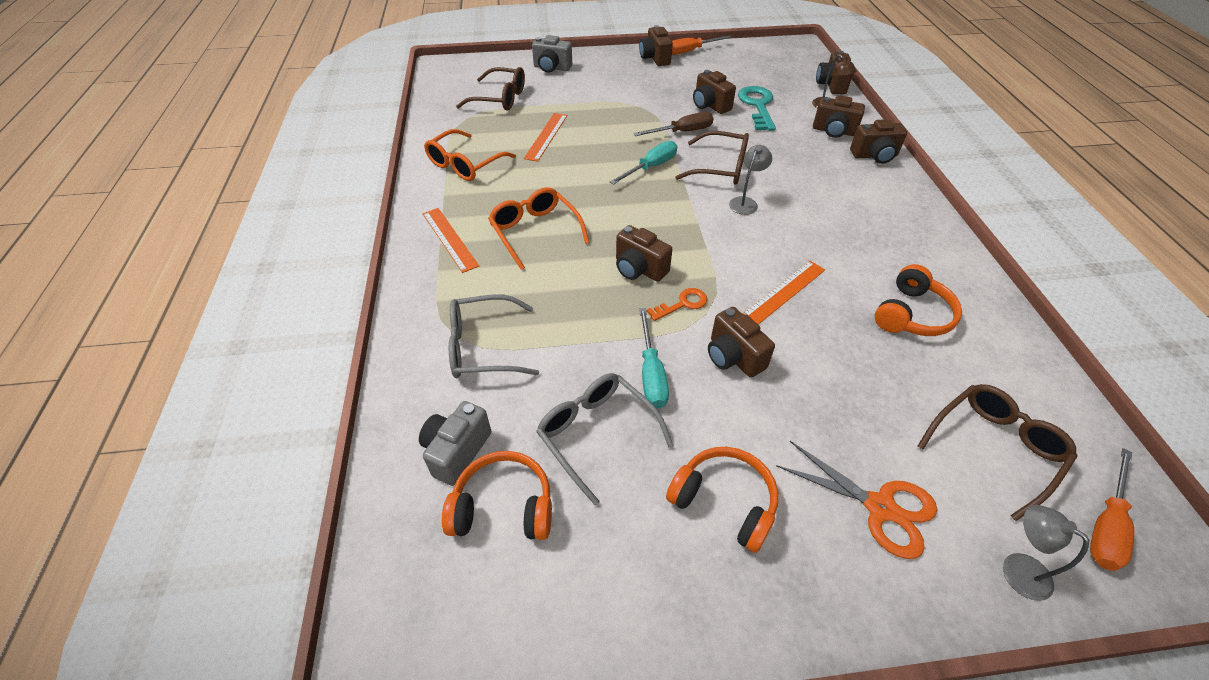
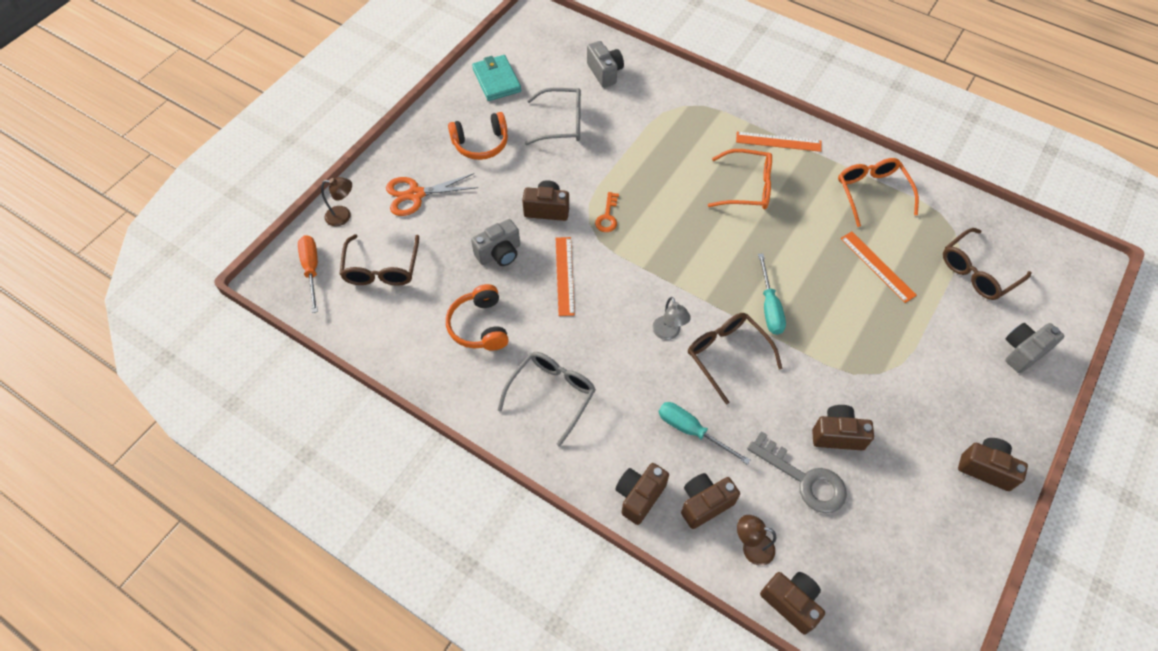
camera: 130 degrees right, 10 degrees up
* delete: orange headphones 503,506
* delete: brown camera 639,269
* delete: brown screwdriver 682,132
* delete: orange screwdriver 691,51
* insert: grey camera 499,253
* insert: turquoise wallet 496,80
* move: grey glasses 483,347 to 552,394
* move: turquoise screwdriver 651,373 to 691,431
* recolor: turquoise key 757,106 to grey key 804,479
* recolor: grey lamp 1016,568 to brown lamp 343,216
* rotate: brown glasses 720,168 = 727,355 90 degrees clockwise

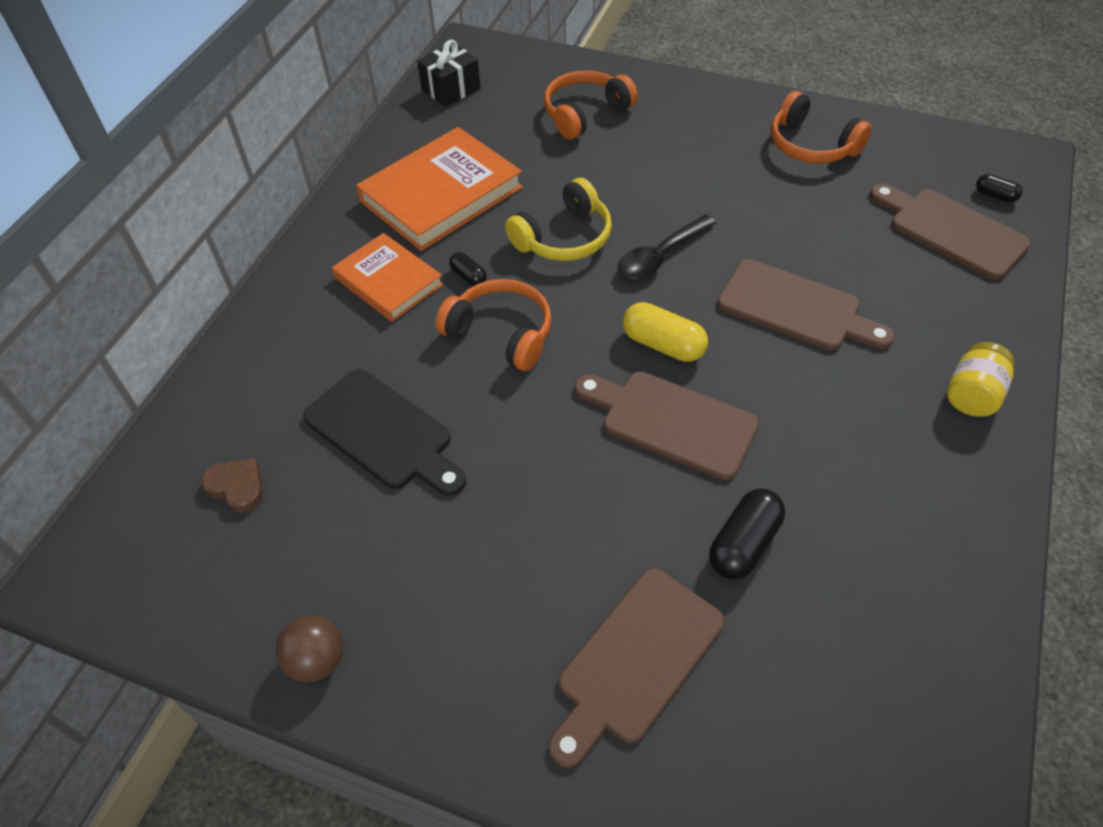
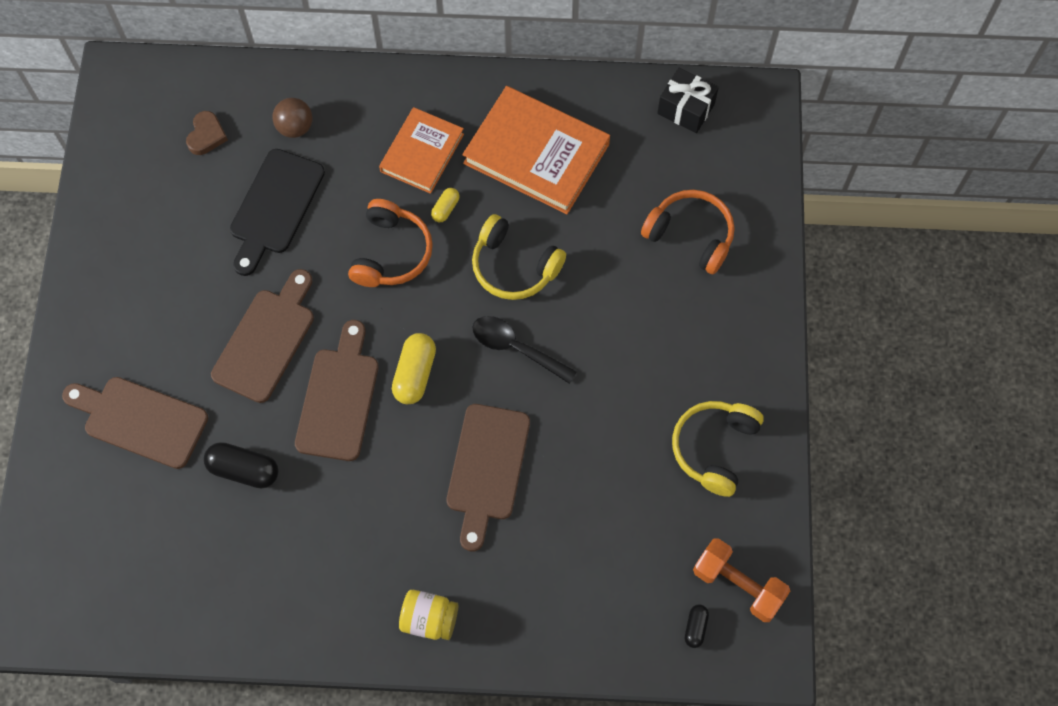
camera: 70 degrees right, 15 degrees up
* insert: orange dumbbell 738,585
* move: brown ball 317,660 to 295,127
* move: brown cutting board 951,231 to 266,340
* recolor: black capsule 468,276 to yellow capsule 445,209
* recolor: orange headphones 811,145 to yellow headphones 714,448

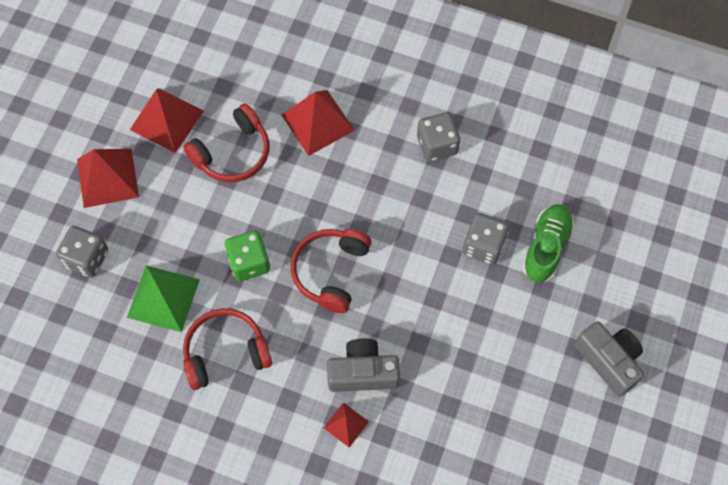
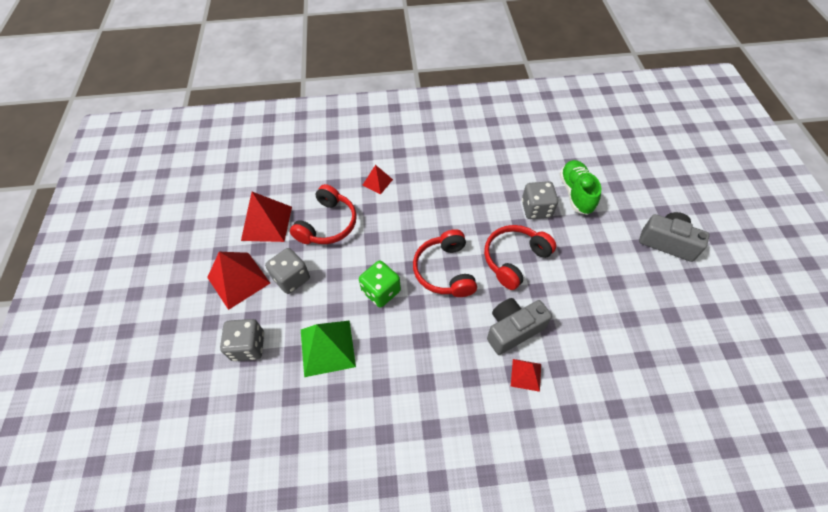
camera: 25 degrees left, 10 degrees down
* move: red headphones 225,352 to 514,259
* move: grey dice 437,145 to 291,278
* resize: red pyramid 317,122 = 377,182 x0.55

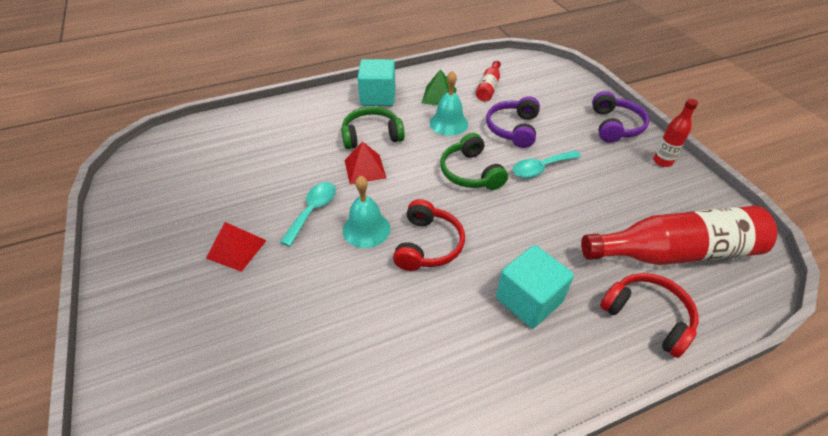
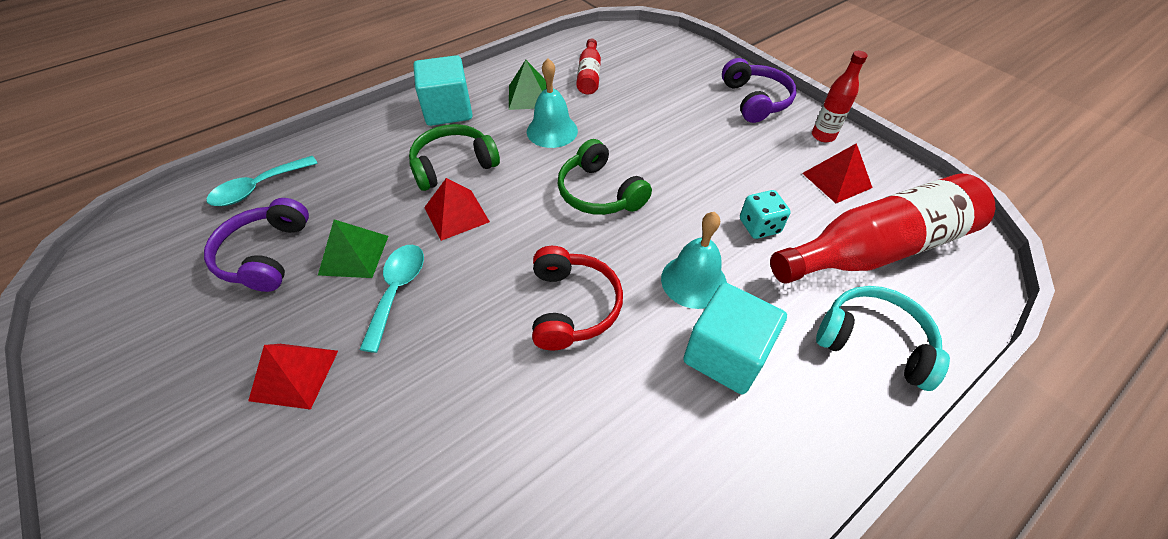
camera: 15 degrees left, 5 degrees up
* insert: green pyramid 354,255
* insert: turquoise dice 759,226
* insert: red pyramid 836,180
* move: turquoise bell 366,229 to 693,281
* move: purple headphones 513,129 to 266,255
* move: turquoise spoon 540,168 to 258,188
* recolor: red headphones 647,317 to turquoise headphones 873,342

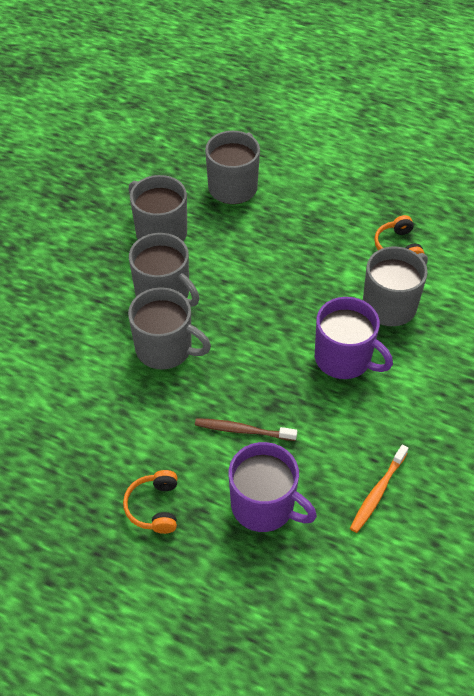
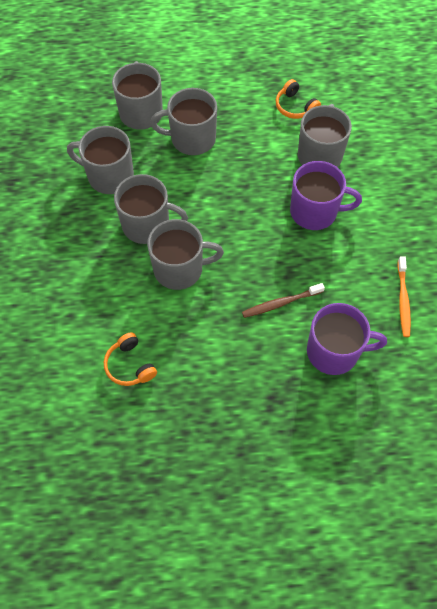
camera: 30 degrees left, 10 degrees up
* insert: grey mug 191,139
* move: orange headphones 154,507 to 130,365

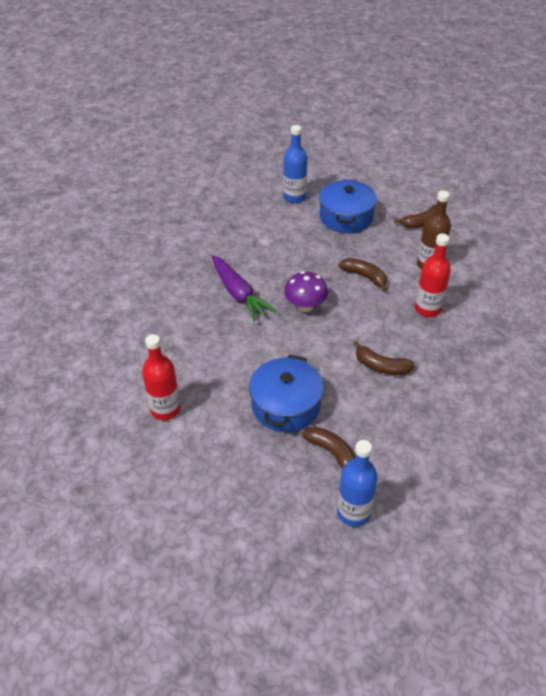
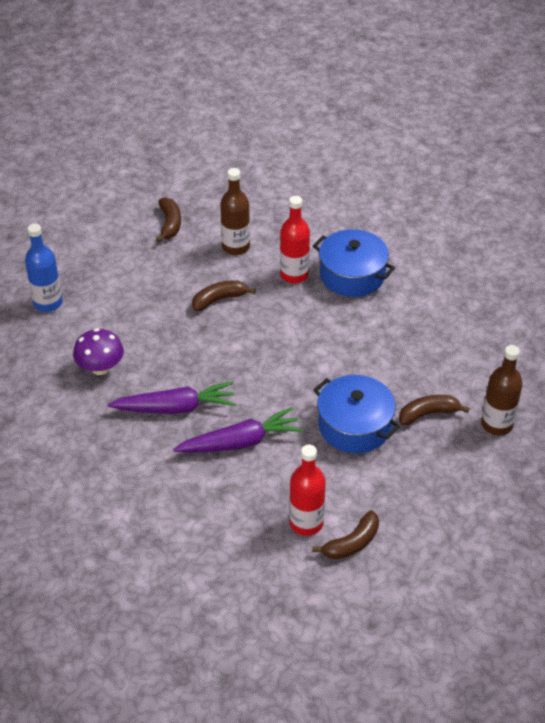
camera: 65 degrees left, 0 degrees up
* insert: purple carrot 240,442
* move: purple mushroom 305,306 to 100,368
* move: blue pot 346,217 to 352,275
* move: brown banana 381,366 to 352,543
* recolor: blue bottle 353,512 to brown bottle 496,424

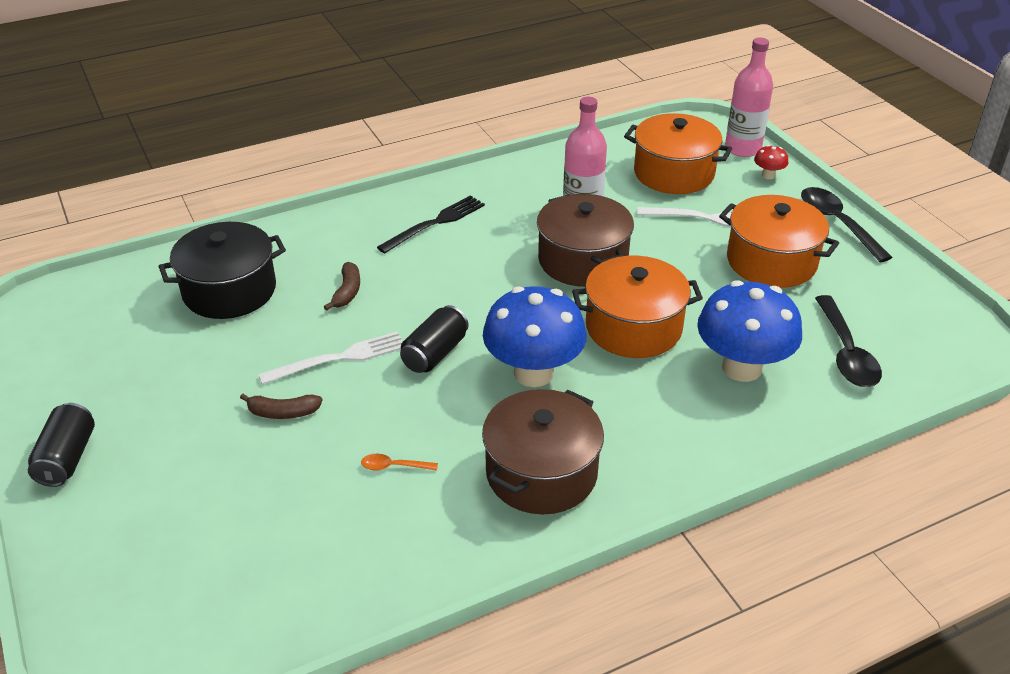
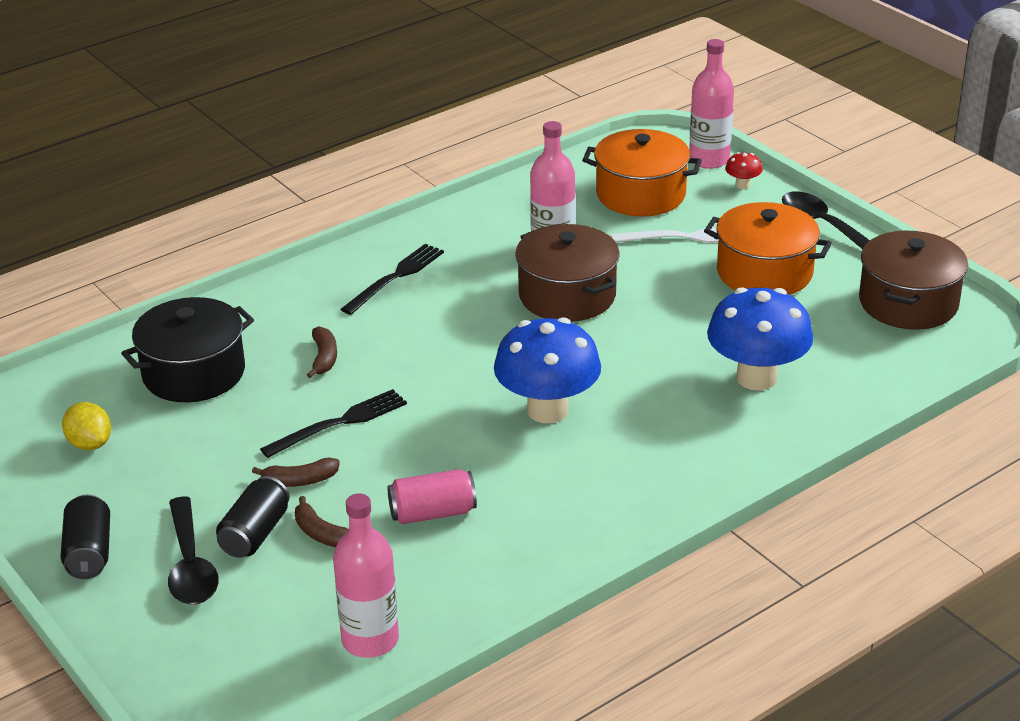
camera: 10 degrees left, 5 degrees down
* delete: orange pot 633,327
* insert: yellow lemon 90,444
* insert: brown banana 321,534
* insert: pink bottle 370,640
* move: black can 435,353 to 255,533
* move: brown pot 541,473 to 908,303
* move: black spoon 846,353 to 190,565
* replace: orange spoon 393,466 to pink can 432,513
* recolor: white fork 339,358 to black fork 340,423

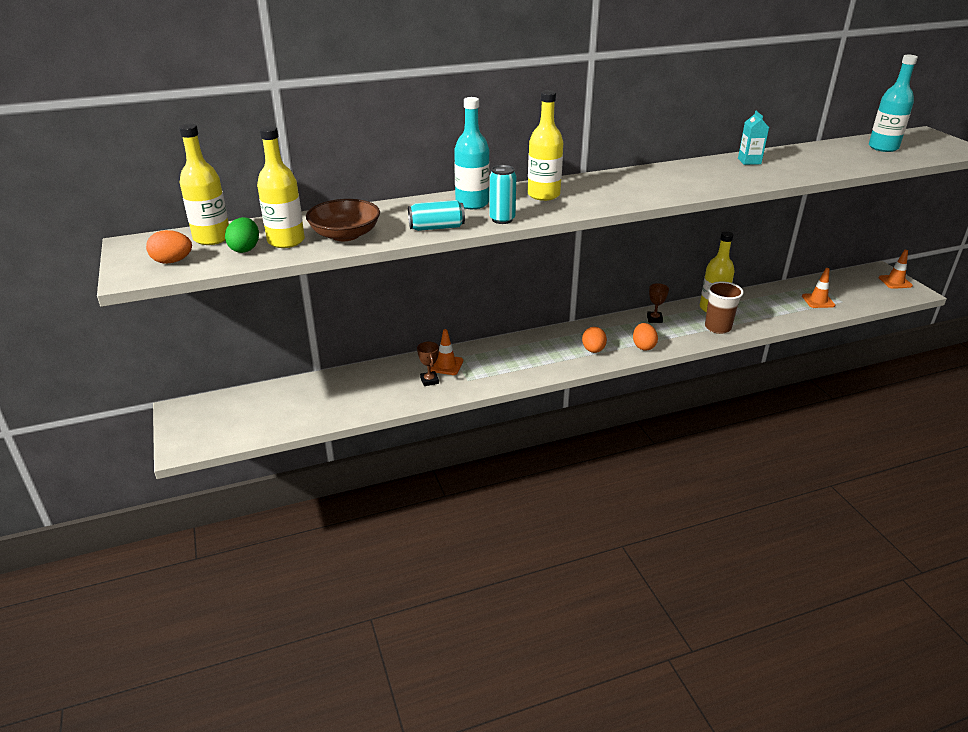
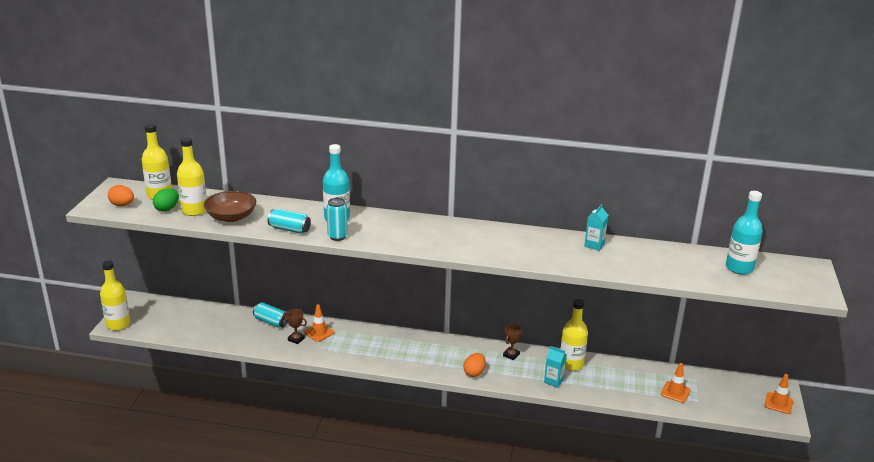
camera: 30 degrees right, 5 degrees down
* delete: orange egg 593,350
* insert: turquoise can 271,322
* move: yellow bottle 543,195 to 118,324
* replace: brown cup 717,327 to turquoise carton 553,381
* rotate: brown trophy 429,380 = 296,339 75 degrees counterclockwise

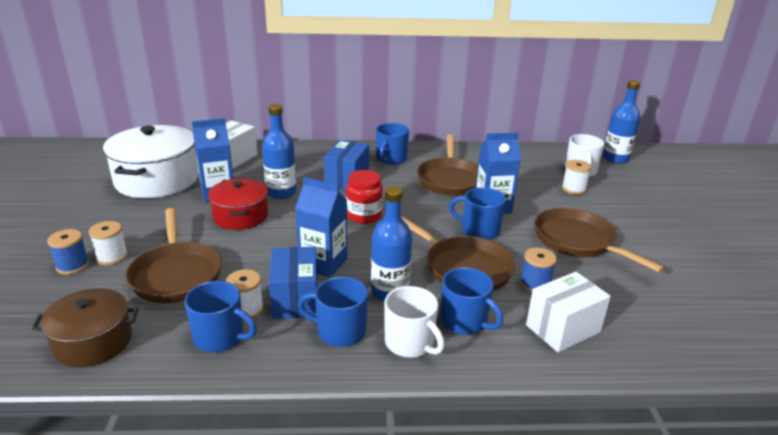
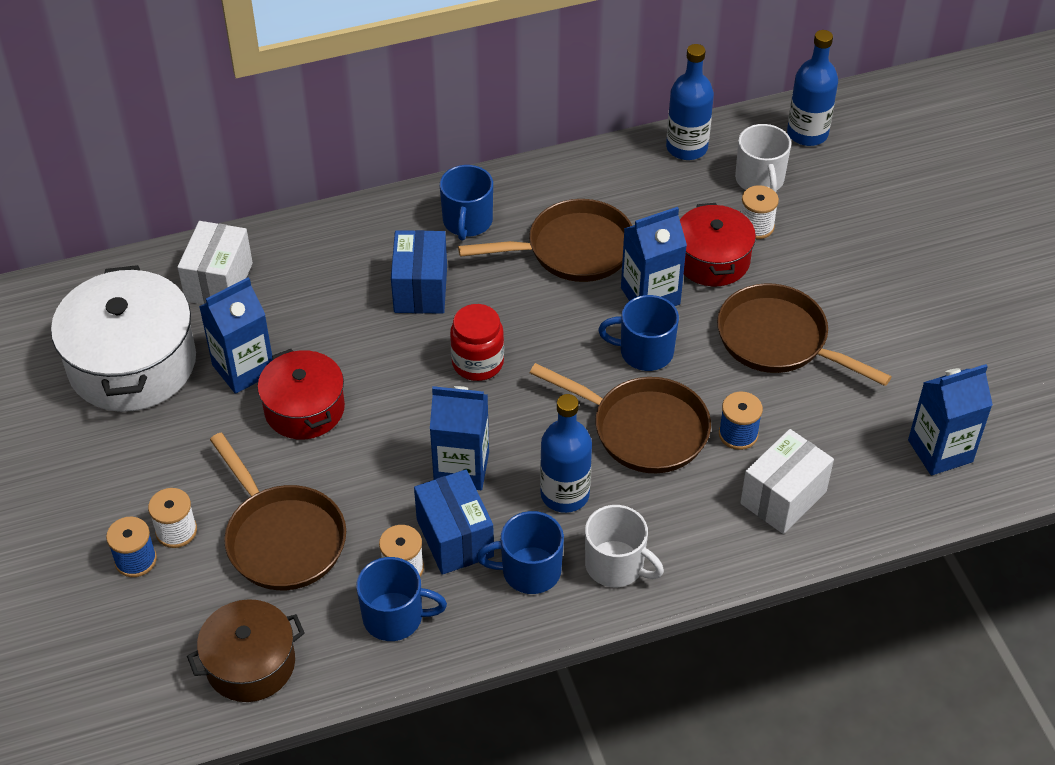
camera: 15 degrees left, 20 degrees up
* delete: blue mug 465,321
* insert: red pot 712,260
* insert: blue carton 940,451
* move: blue bottle 281,192 to 686,147
* rotate: brown pan 450,179 = 573,249 90 degrees counterclockwise

